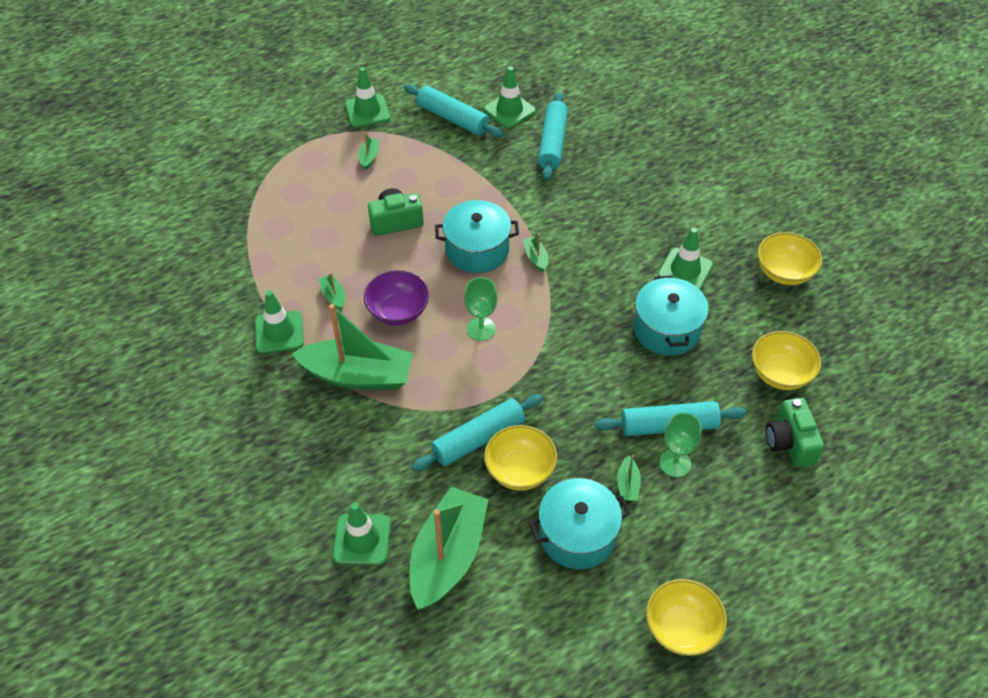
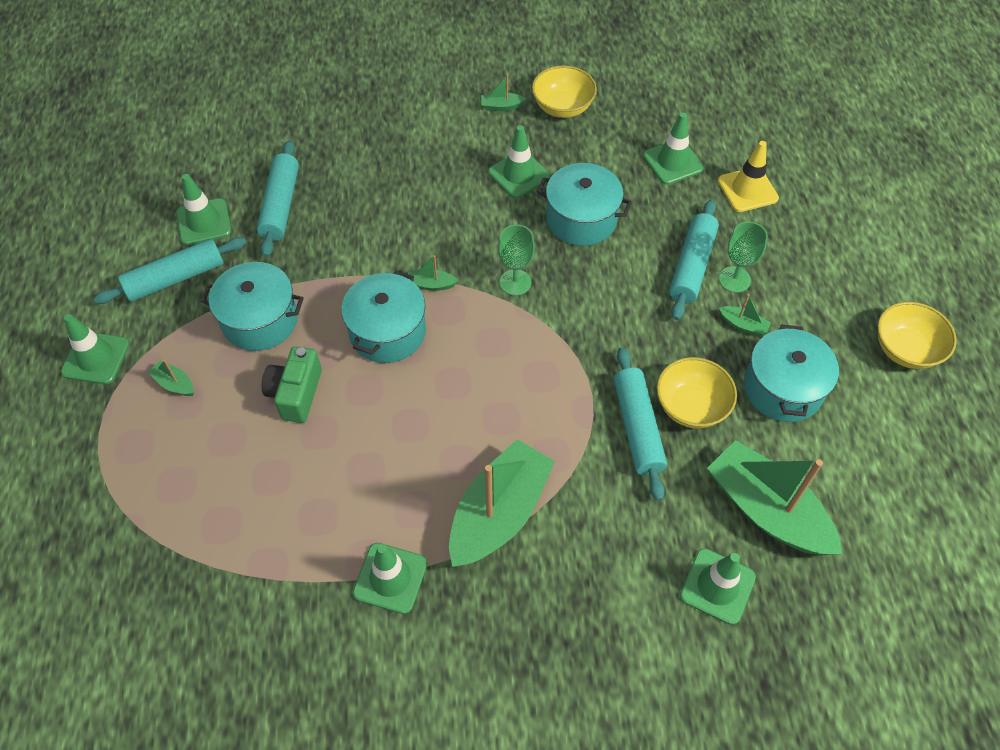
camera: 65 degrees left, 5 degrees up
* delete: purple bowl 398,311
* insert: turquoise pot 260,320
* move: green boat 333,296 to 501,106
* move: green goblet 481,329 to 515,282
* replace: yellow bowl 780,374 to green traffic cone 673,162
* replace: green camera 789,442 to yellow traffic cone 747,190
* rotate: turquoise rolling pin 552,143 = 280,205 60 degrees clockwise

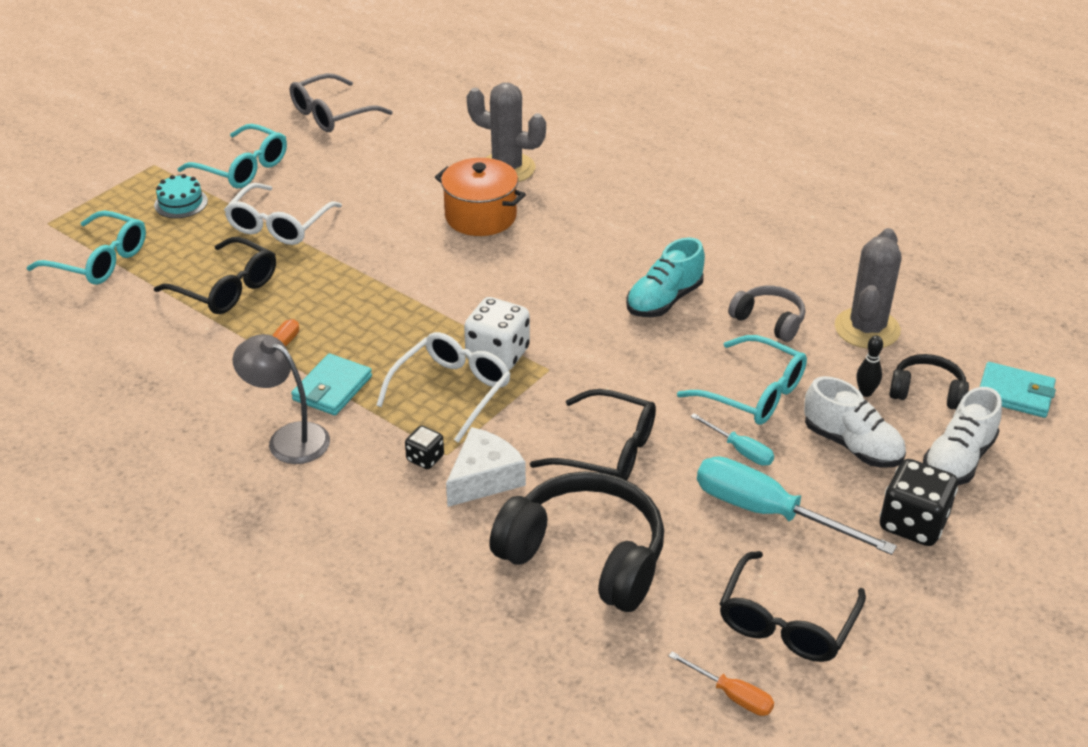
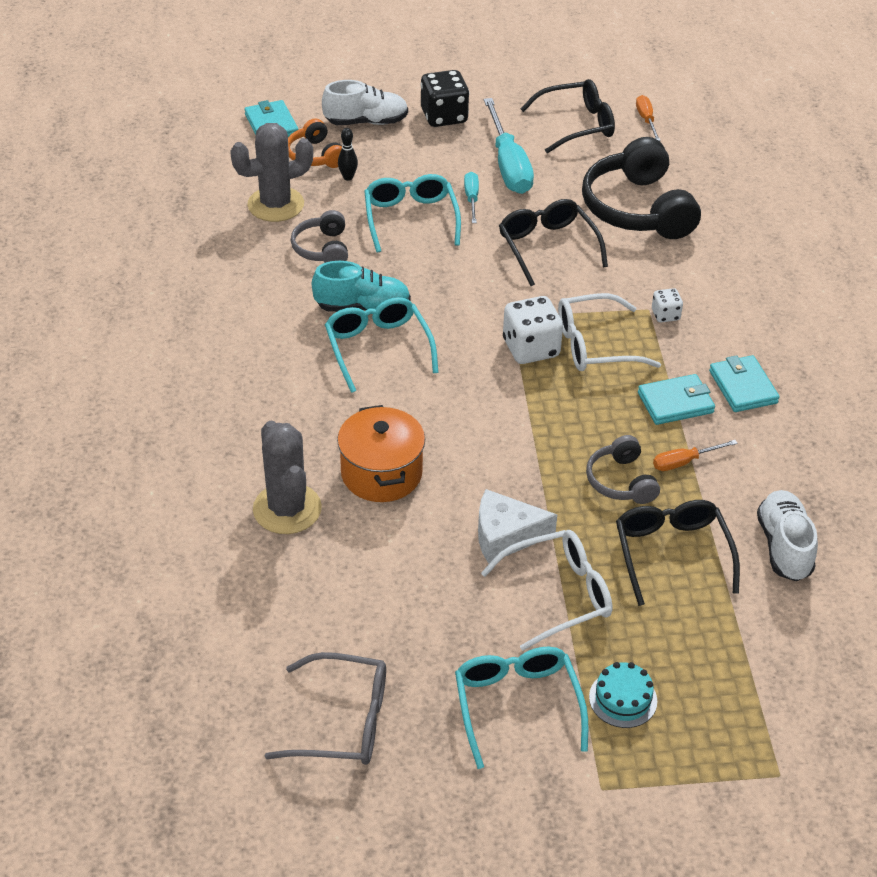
camera: 135 degrees left, 5 degrees up
* insert: grey headphones 621,481
* move: turquoise glasses 99,260 to 378,348
* move: white cheese 484,478 to 505,536
* move: white shoe 852,445 to 784,546
* replace: grey lamp 288,438 to turquoise wallet 743,387
* recolor: black dice 425,458 to white dice 665,315
* recolor: black headphones 927,392 to orange headphones 315,155

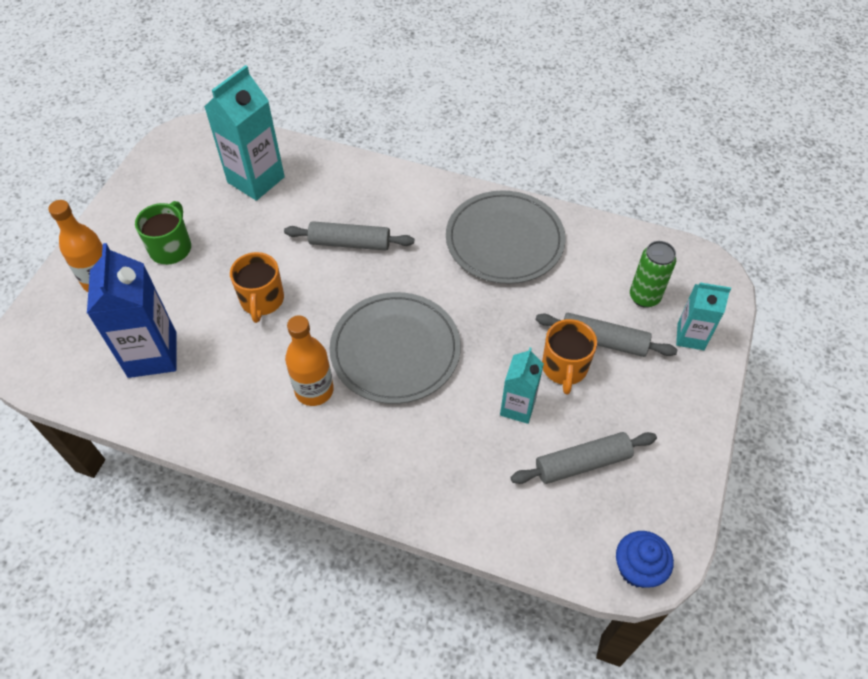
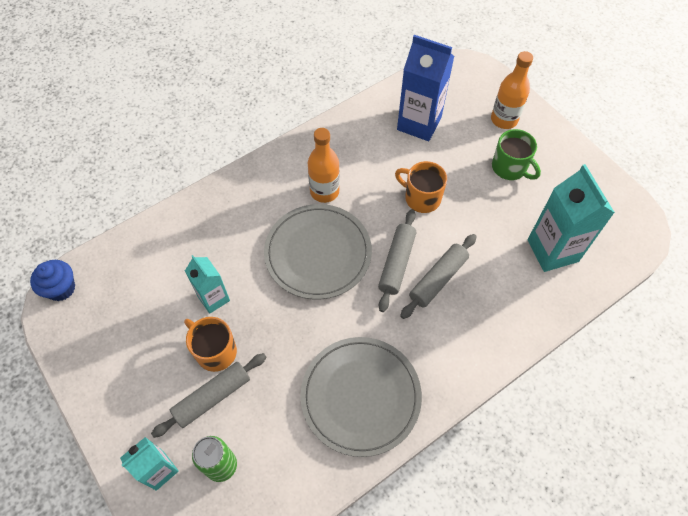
camera: 125 degrees right, 5 degrees up
* move: grey rolling pin 582,463 to 396,263

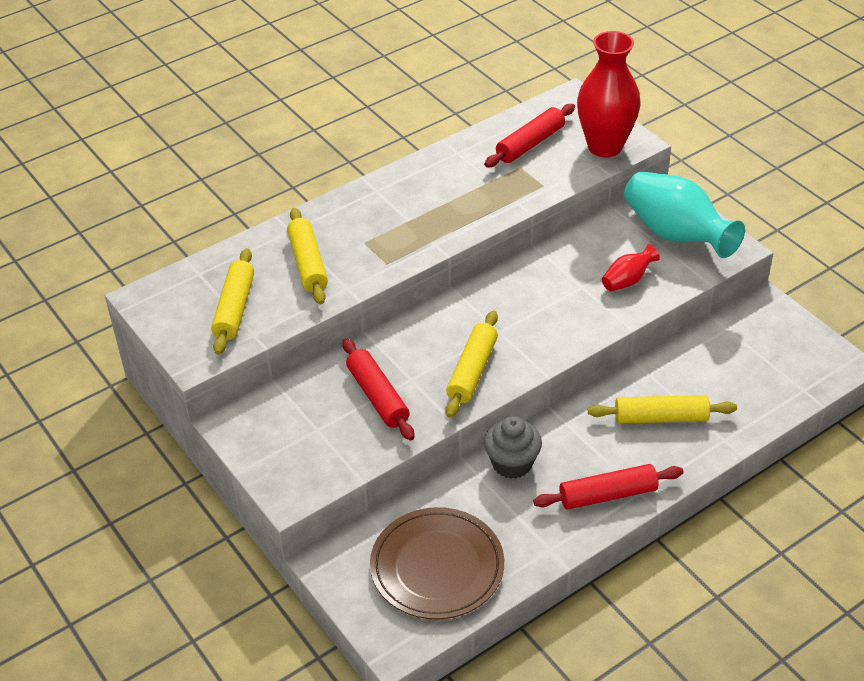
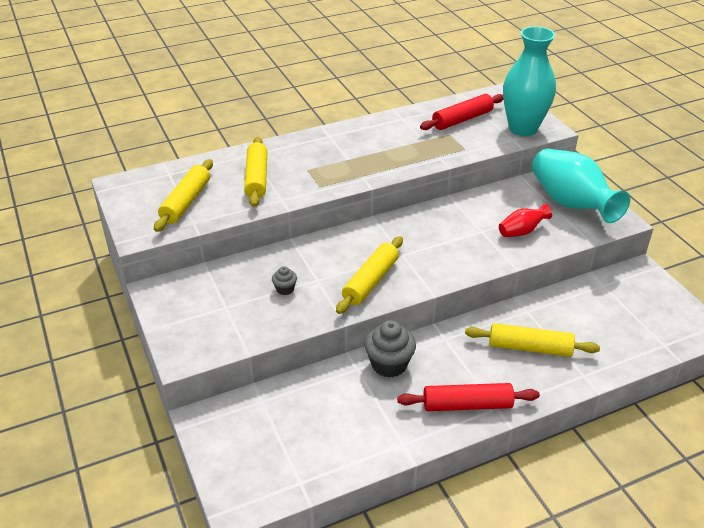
camera: 10 degrees right, 5 degrees down
* delete: brown plate 437,567
* replace: red rolling pin 377,396 to grey cupcake 285,289
* recolor: red vase 605,146 to turquoise vase 523,128

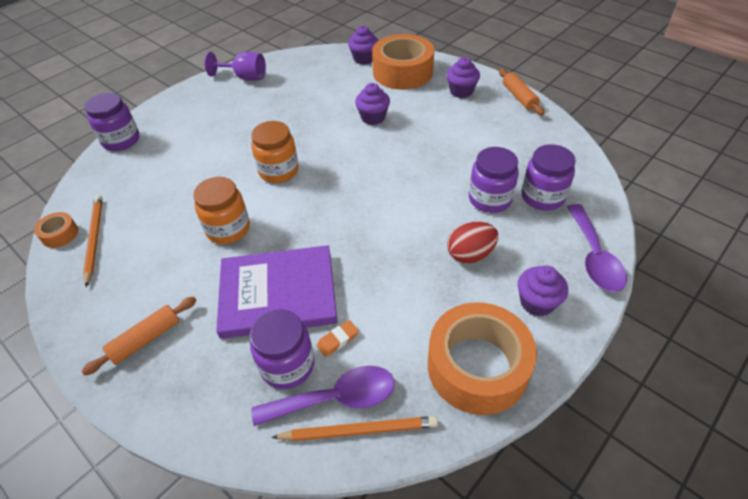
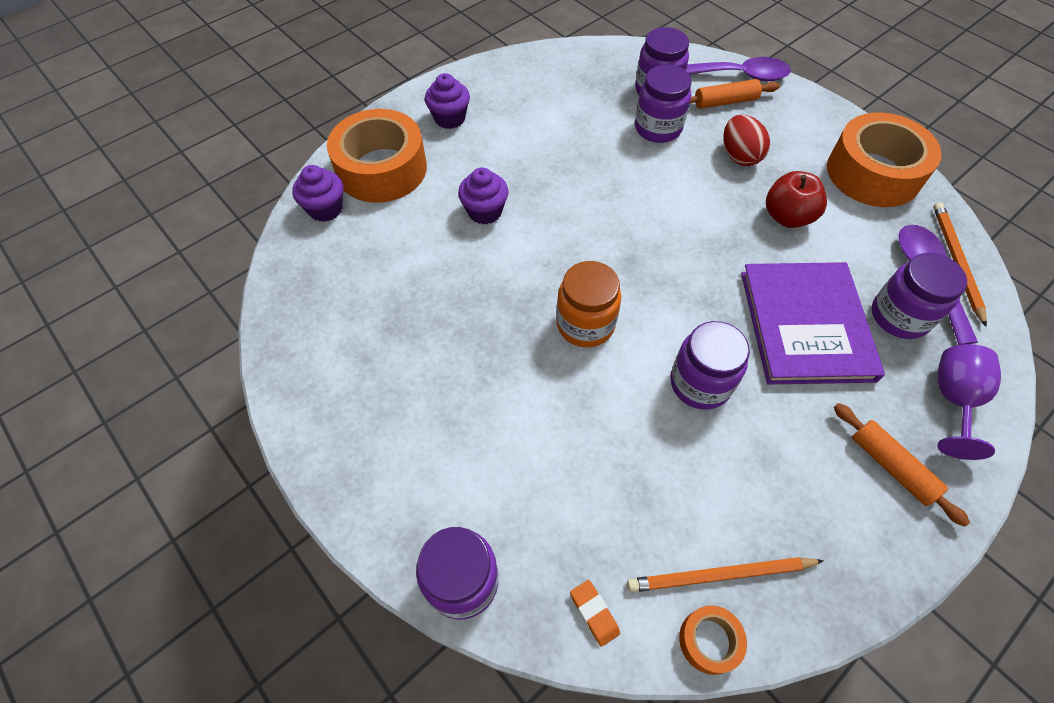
camera: 85 degrees left, 10 degrees up
* delete: purple cupcake 537,302
* insert: red apple 787,217
* move: purple goblet 244,77 to 953,400
* move: orange eraser 338,340 to 594,613
* move: orange rolling pin 519,97 to 725,102
* recolor: orange jar 228,229 to purple jar 700,383

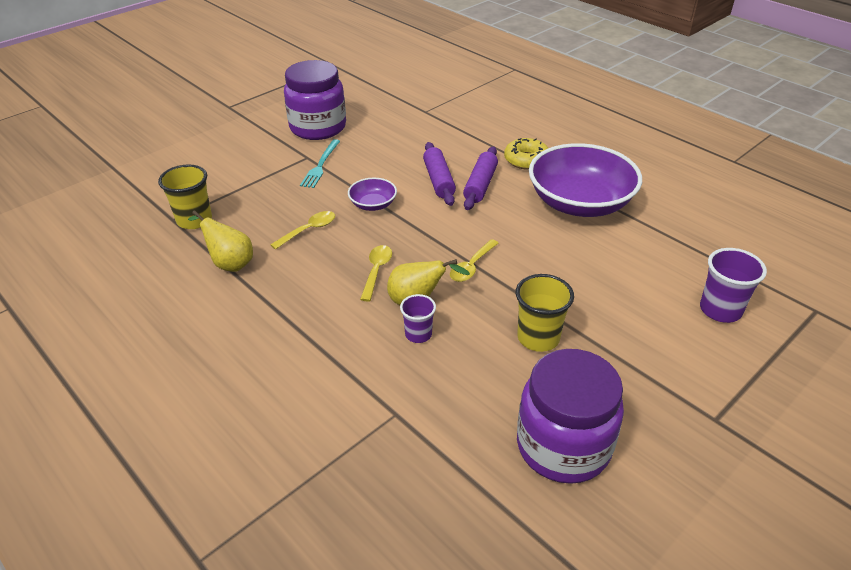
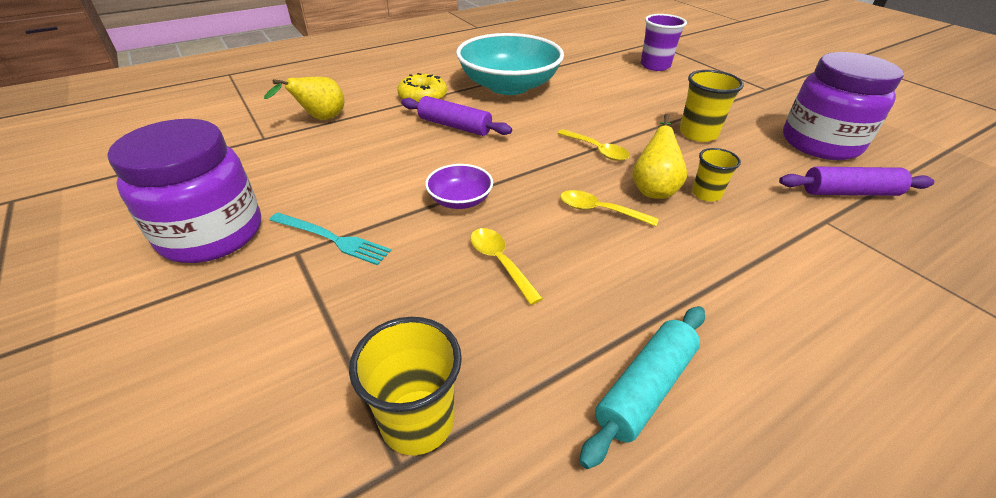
camera: 80 degrees left, 0 degrees up
* insert: turquoise rolling pin 645,388
* move: yellow pear 229,263 to 320,119
* move: purple rolling pin 439,180 to 849,192
* recolor: purple cup 418,334 to yellow cup 706,194
* recolor: purple bowl 580,203 to turquoise bowl 509,86

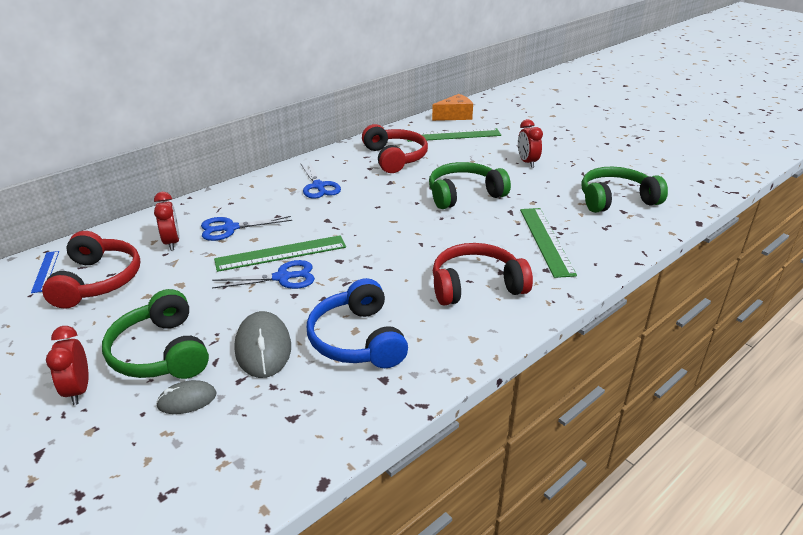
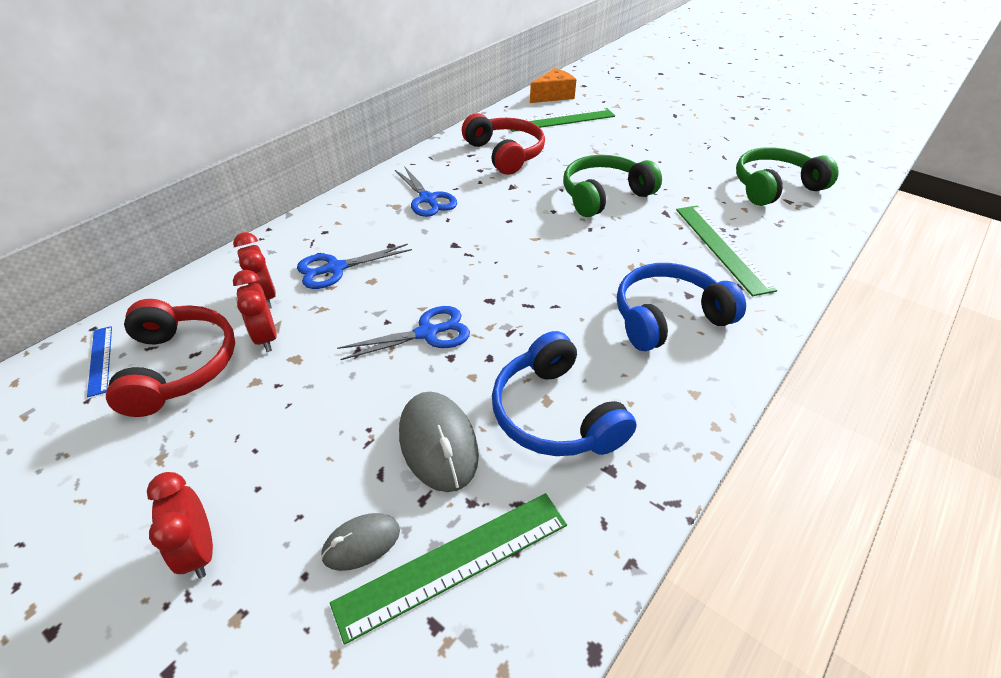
camera: 10 degrees left, 10 degrees up
* delete: green headphones 161,352
* move: green ruler 281,253 to 454,563
* move: red clock 527,162 to 266,338
* recolor: red headphones 476,286 to blue headphones 668,318

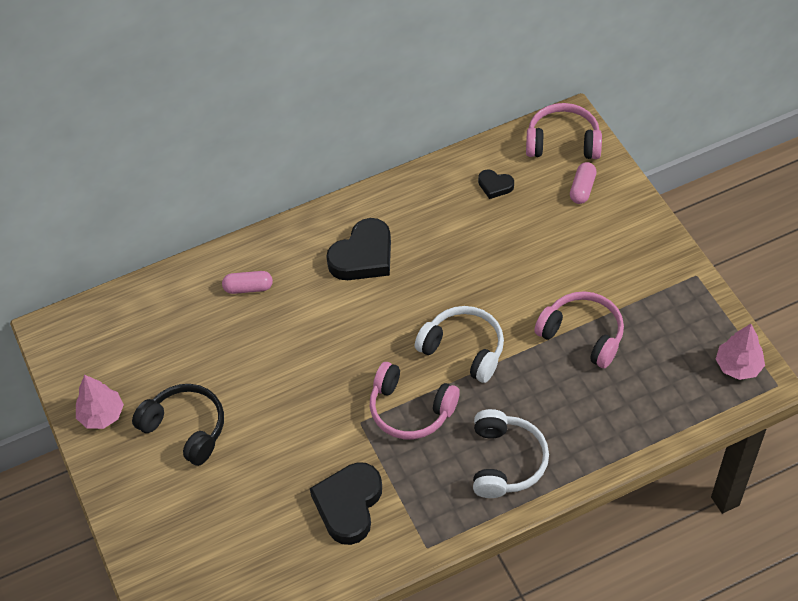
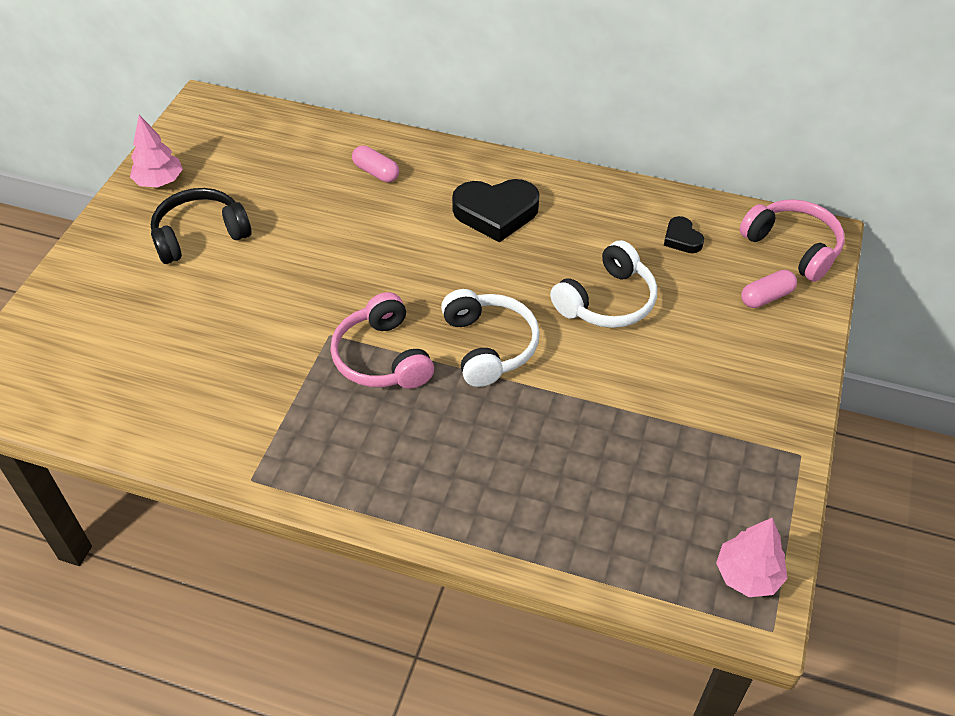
camera: 40 degrees right, 5 degrees down
* delete: black heart 349,505
* delete: pink headphones 582,334
* move: white headphones 506,461 to 607,301
* rotate: black headphones 186,428 = 200,235 105 degrees counterclockwise

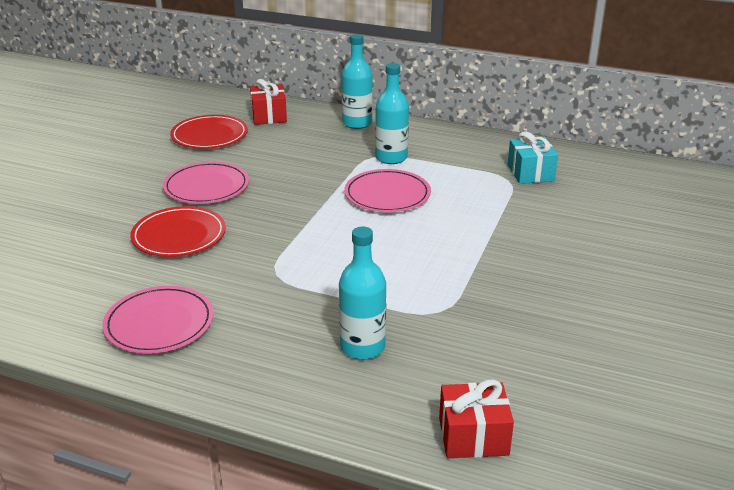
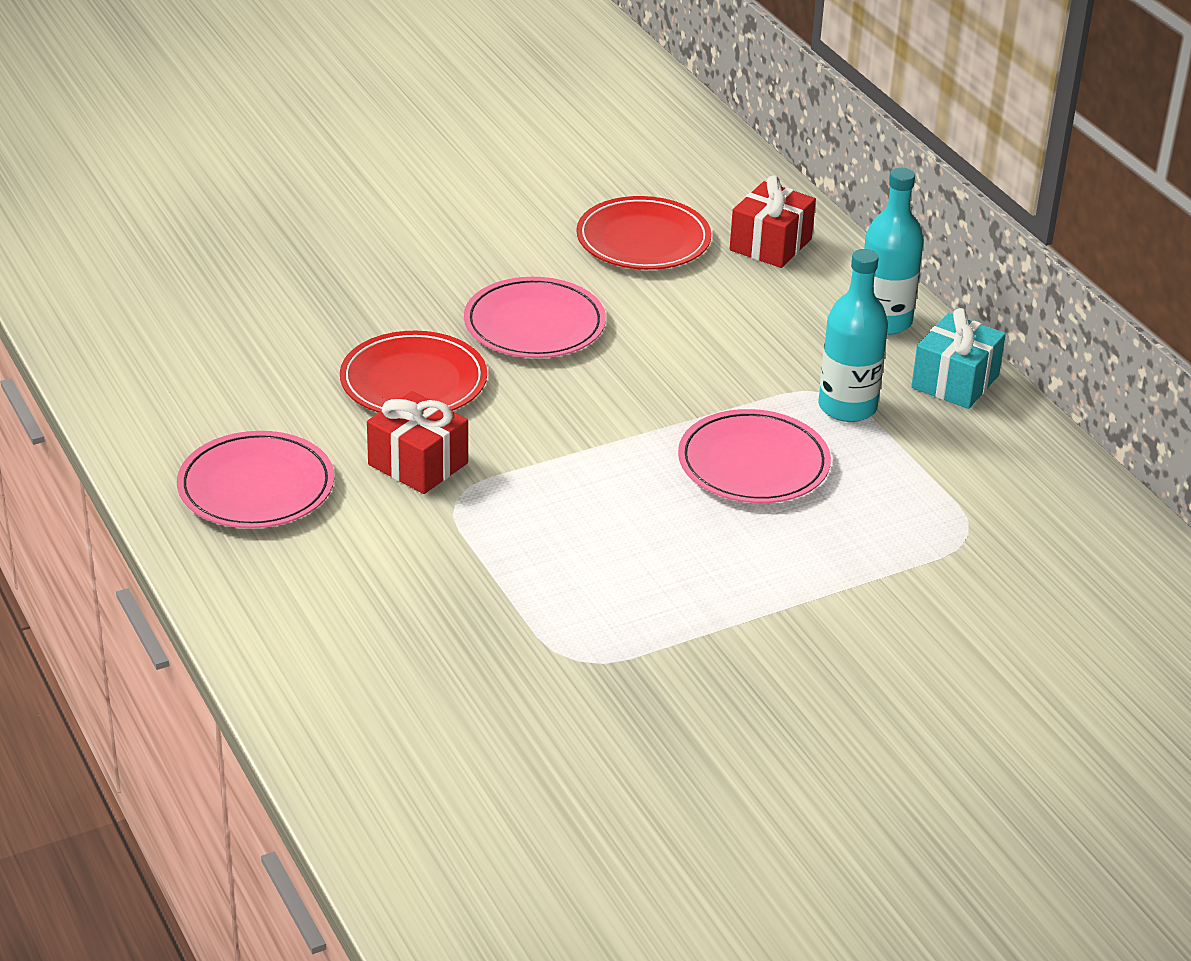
camera: 40 degrees right, 5 degrees up
* delete: turquoise bottle 362,347
* move: red gift 473,436 to 418,464
* move: turquoise gift 530,173 to 955,381

